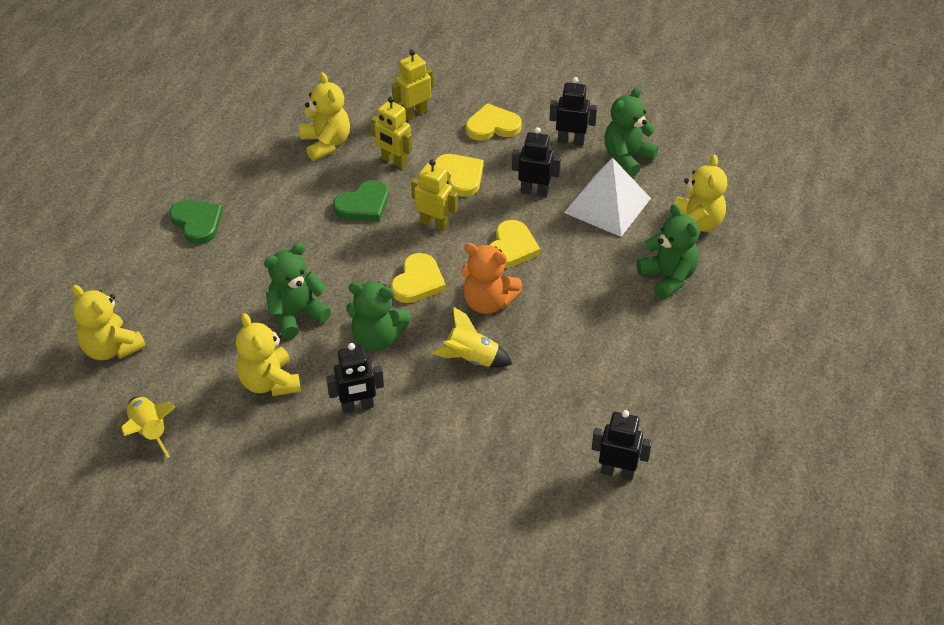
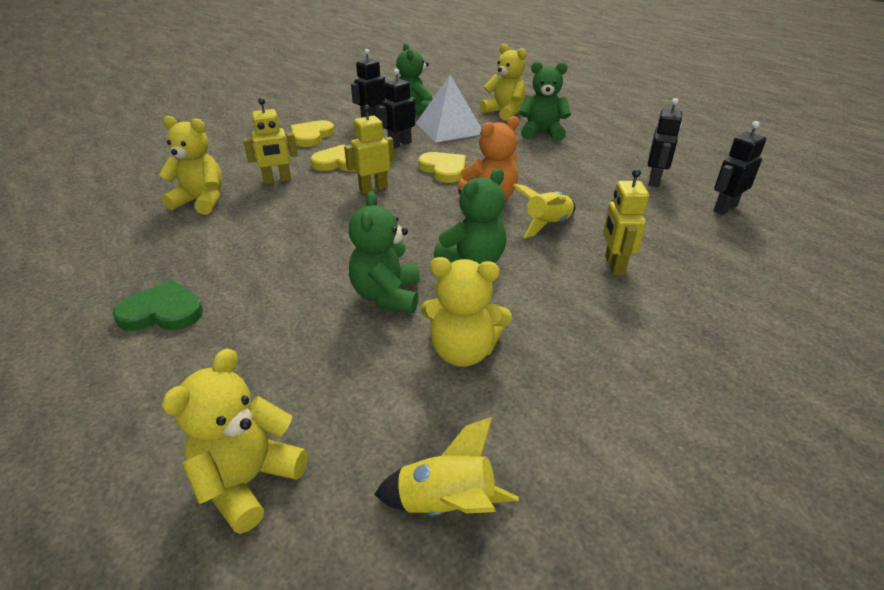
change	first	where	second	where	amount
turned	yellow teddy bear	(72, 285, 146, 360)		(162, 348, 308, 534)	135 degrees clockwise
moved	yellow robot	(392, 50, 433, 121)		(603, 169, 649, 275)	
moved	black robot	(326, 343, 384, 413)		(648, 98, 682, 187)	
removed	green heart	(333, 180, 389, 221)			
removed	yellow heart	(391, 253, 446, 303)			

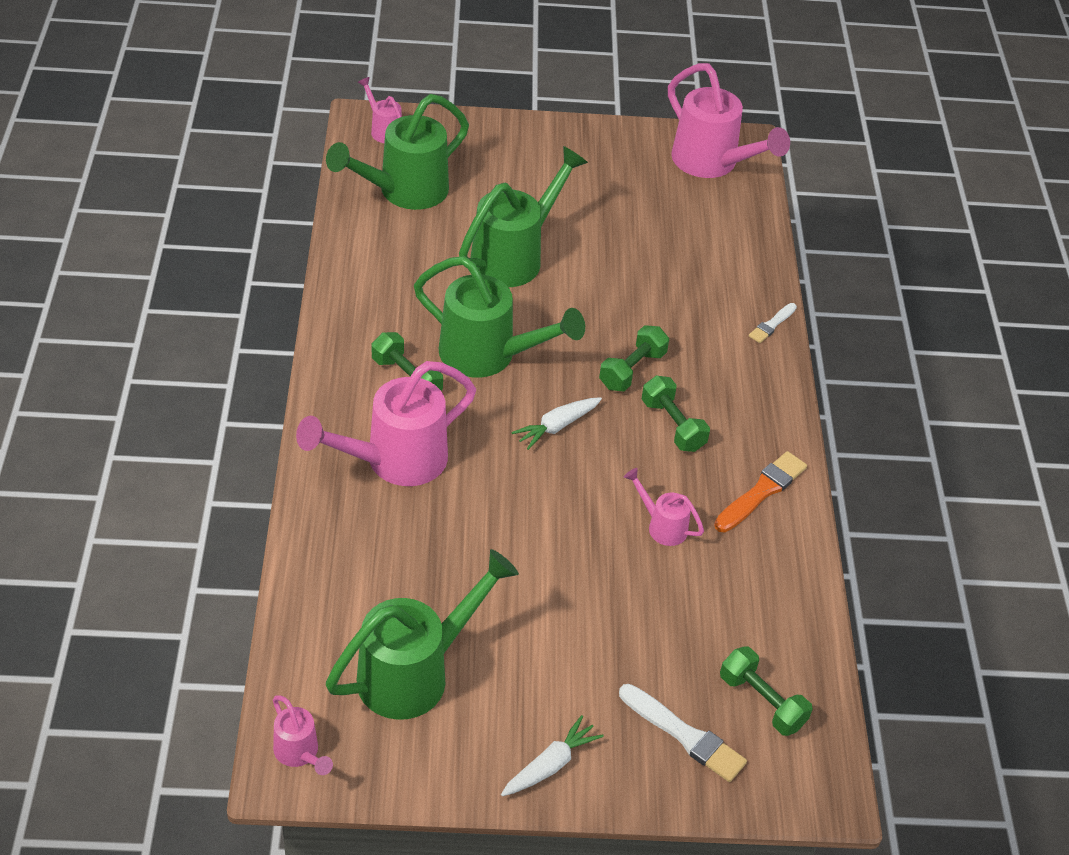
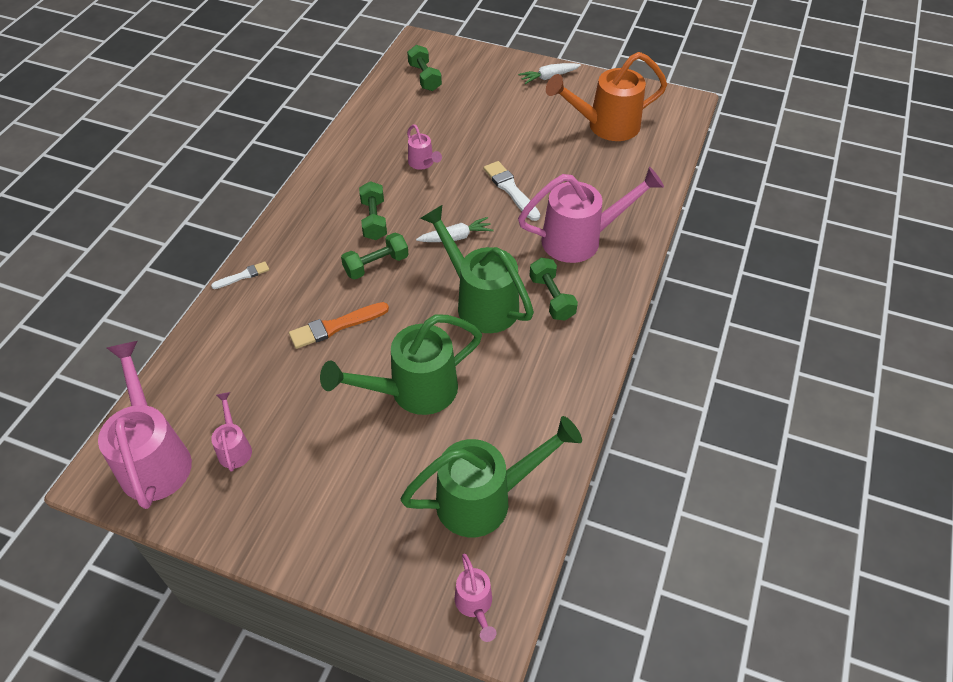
change	first	where	second	where	amount
moved	pink watering can	(273, 695, 333, 775)		(211, 392, 252, 472)	
moved	orange brush	(714, 451, 807, 532)		(289, 302, 389, 349)	
moved	white brush	(619, 684, 747, 782)		(484, 161, 540, 221)	
recoloured	green watering can	(326, 549, 519, 720)	orange watering can	(546, 52, 667, 141)	

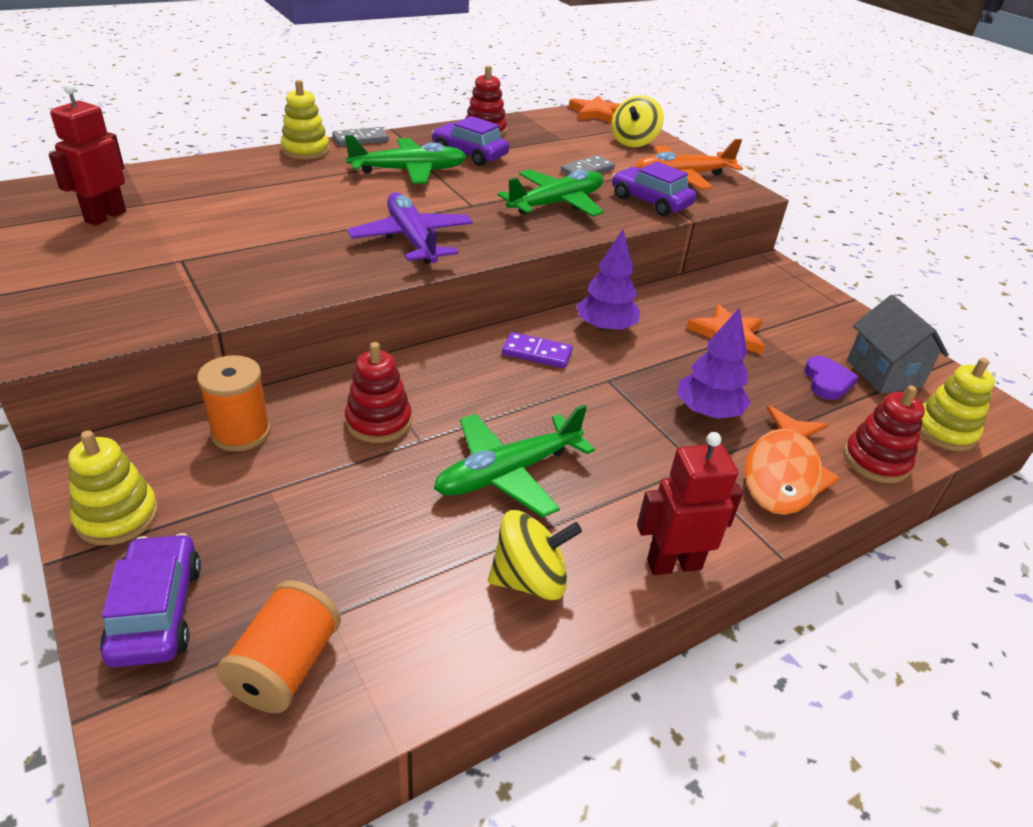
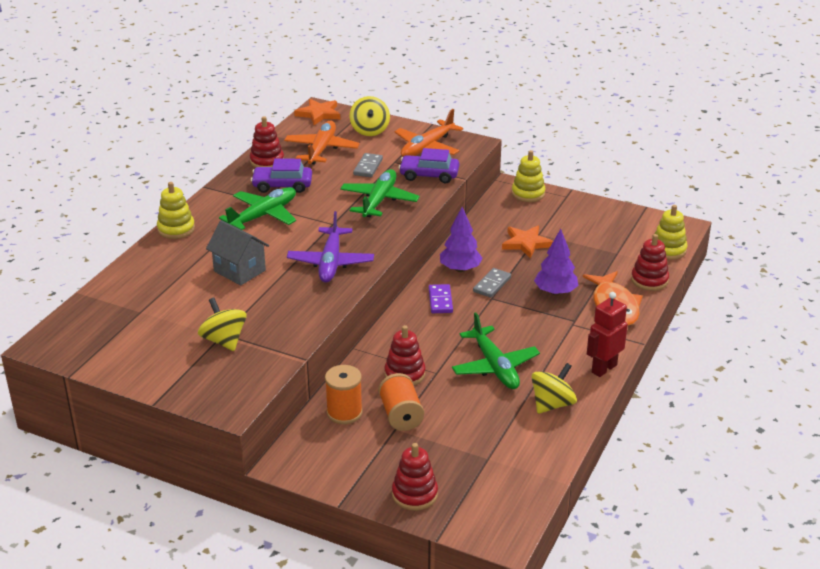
change	first	where	second	where	amount
added			yellow spinning top	(198, 298, 247, 351)	
moved	grey house	(847, 295, 949, 394)		(206, 220, 269, 285)	
added			orange plane	(284, 121, 360, 164)	
turned	purple plane	(348, 192, 473, 264)		(287, 211, 374, 283)	120 degrees counterclockwise
moved	orange spool	(216, 580, 341, 713)		(378, 373, 424, 431)	
replaced	purple car	(100, 533, 201, 667)	red stacking toy	(392, 443, 438, 511)	
turned	purple domino	(502, 332, 573, 368)		(429, 284, 453, 313)	75 degrees counterclockwise
turned	green plane	(434, 405, 595, 517)		(452, 313, 540, 389)	45 degrees counterclockwise
moved	grey domino	(332, 127, 389, 146)		(473, 268, 511, 298)	
moved	yellow stacking toy	(68, 430, 158, 545)		(512, 150, 546, 202)	
removed	red robot	(49, 83, 126, 226)			
removed	purple heart	(804, 356, 859, 400)			

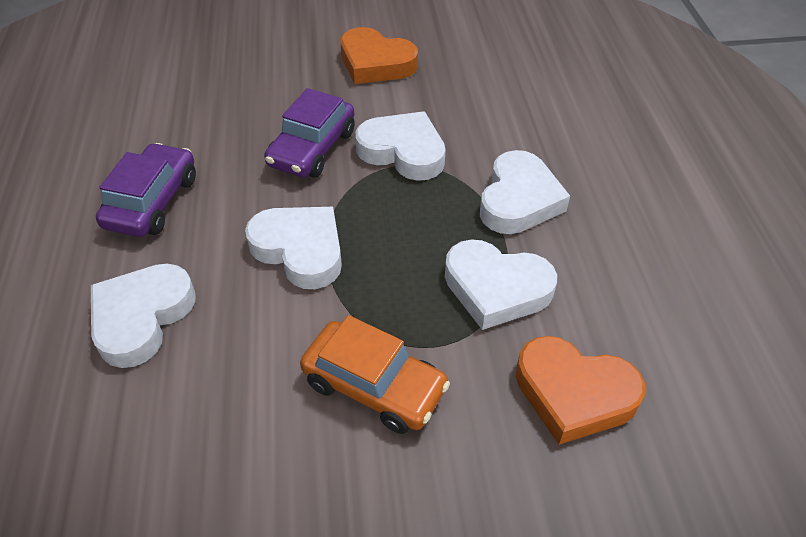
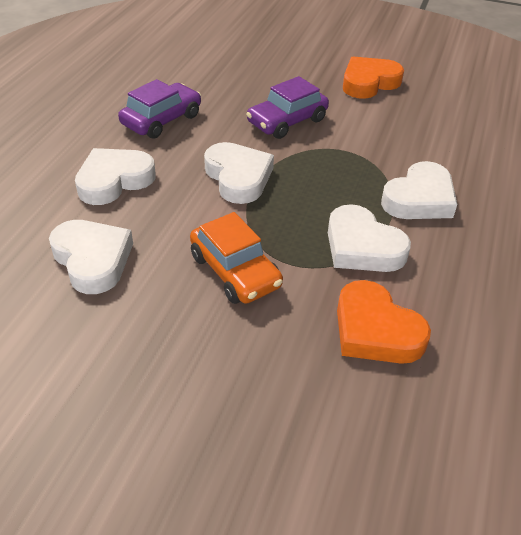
change	first	where	second	where	amount
moved	white heart	(355, 111, 445, 181)		(49, 220, 133, 294)	
turned	orange heart	(340, 27, 418, 84)		(343, 56, 404, 99)	90 degrees clockwise

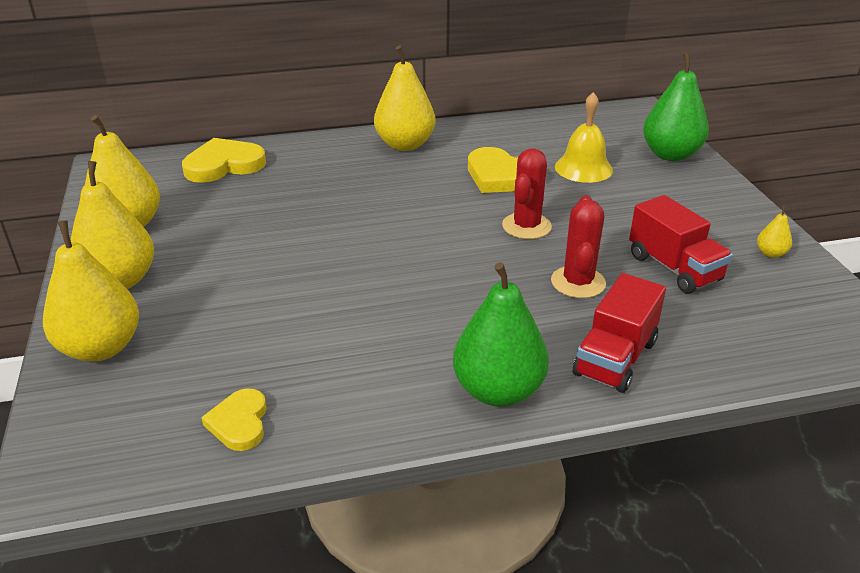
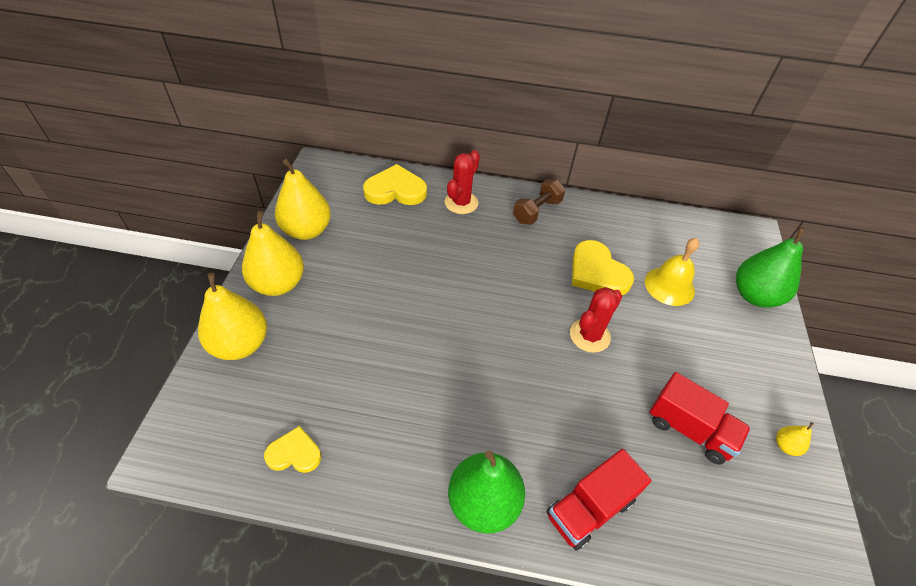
change	first	where	second	where	amount
turned	yellow heart	(201, 388, 267, 451)		(264, 426, 321, 473)	75 degrees clockwise
moved	red cactus	(551, 195, 606, 298)		(445, 150, 480, 214)	
replaced	yellow pear	(374, 45, 436, 151)	brown dumbbell	(513, 179, 565, 225)	
turned	red truck	(629, 195, 733, 294)		(649, 372, 751, 465)	45 degrees counterclockwise

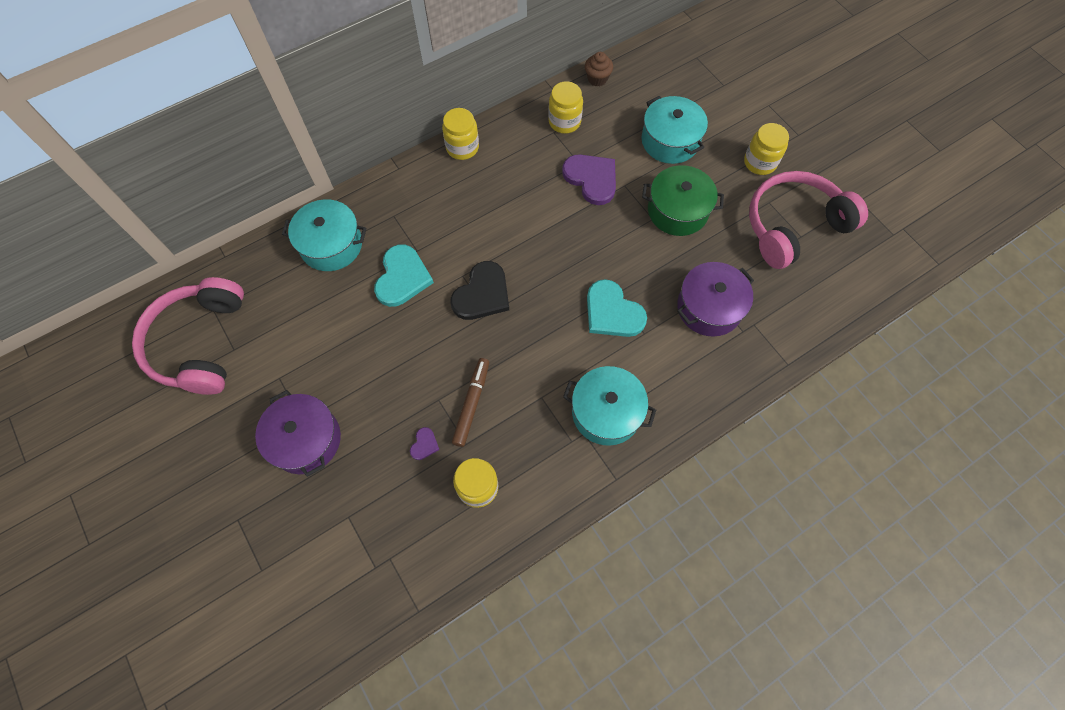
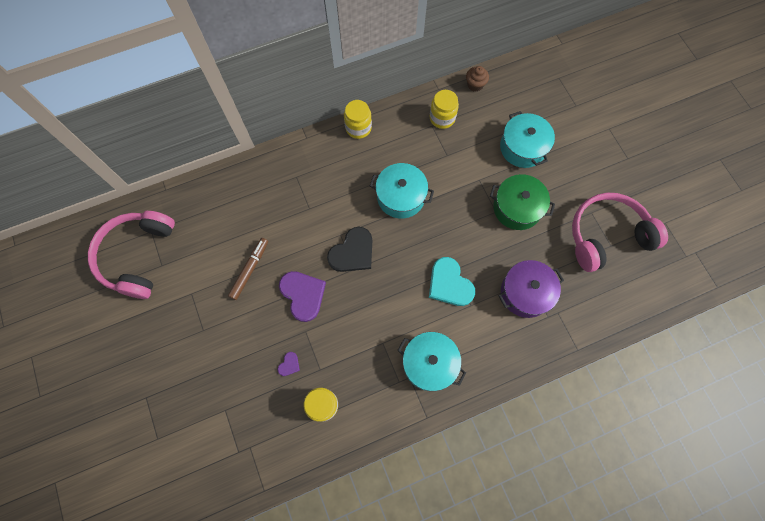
change	first	where	second	where	amount
moved	brown marker	(452, 358, 489, 447)		(228, 238, 268, 300)	
moved	purple heart	(562, 154, 616, 205)		(279, 271, 326, 322)	
moved	turquoise pot	(282, 199, 366, 271)		(370, 163, 434, 219)	
removed	purple pot	(255, 390, 341, 477)			
removed	turquoise heart	(374, 245, 434, 307)			
removed	yellow jar	(744, 123, 789, 175)			

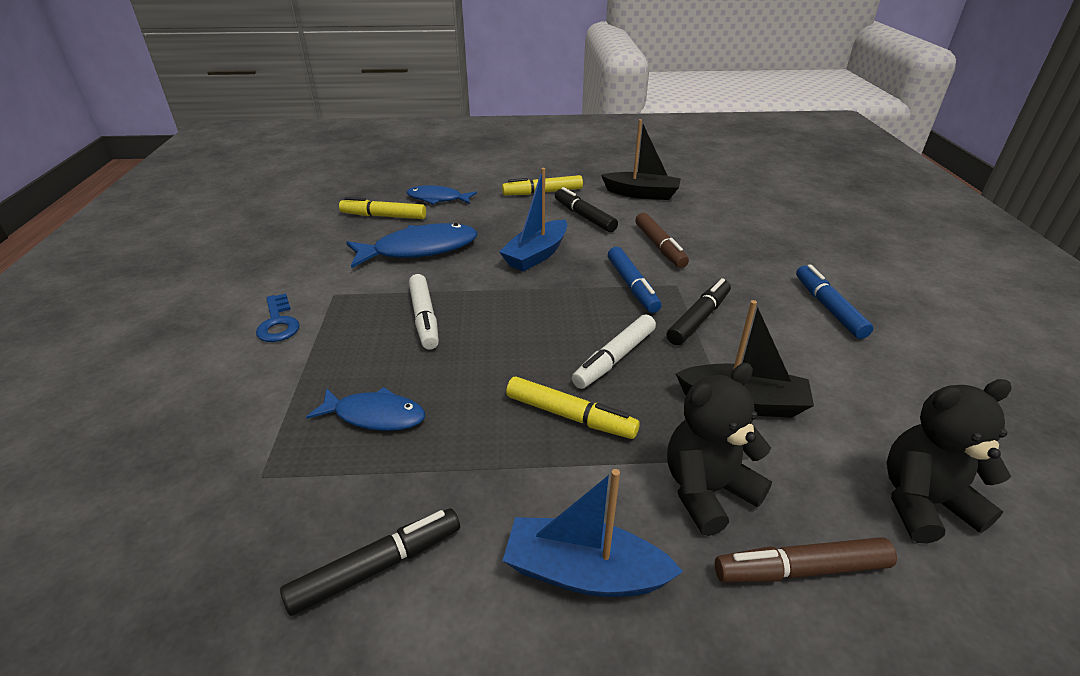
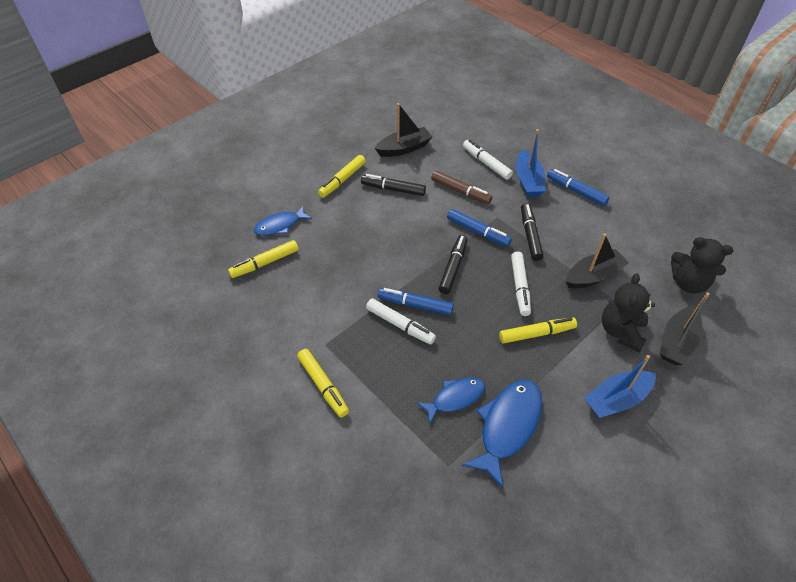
change	first	where	second	where	amount
replaced	blue key	(256, 293, 300, 342)	yellow marker	(297, 349, 349, 418)	
added			blue marker	(378, 288, 454, 315)	
moved	black marker	(280, 508, 460, 616)		(439, 235, 468, 294)	
moved	blue fish	(346, 223, 477, 268)		(462, 380, 542, 488)	
added			white marker	(463, 140, 513, 180)	
moved	blue boat	(499, 168, 567, 272)		(516, 129, 546, 197)	
replaced	brown marker	(715, 537, 897, 583)	black boat	(660, 292, 710, 365)	
turned	black teddy bear	(887, 379, 1012, 544)		(671, 237, 734, 293)	105 degrees counterclockwise

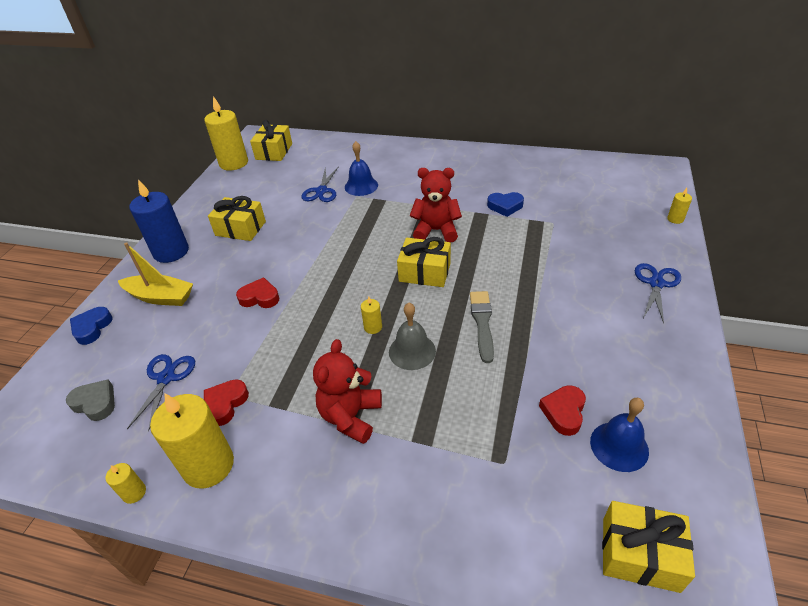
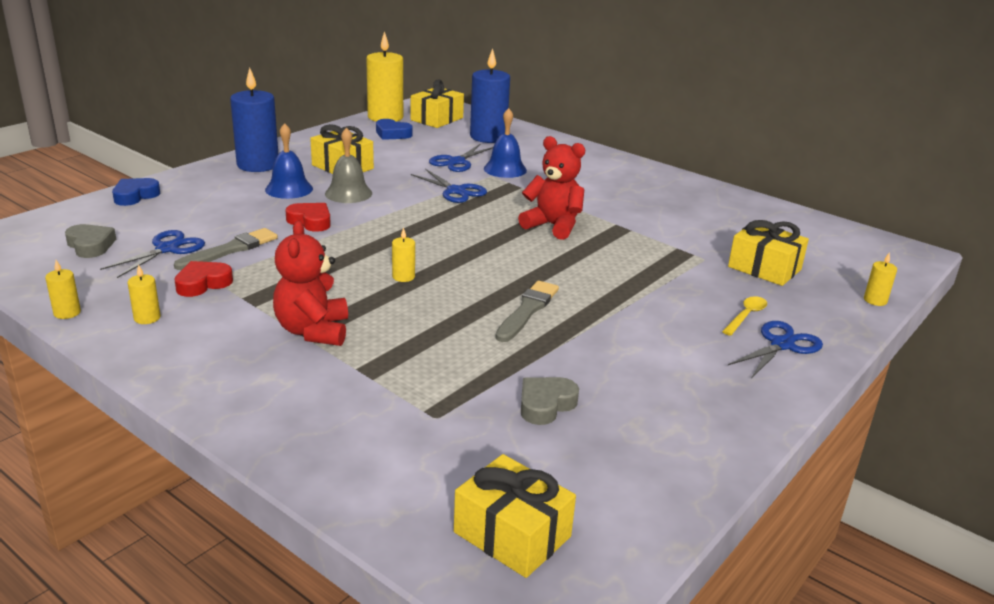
change	first	where	second	where	amount
resized	yellow candle	(150, 393, 234, 489)		(128, 264, 161, 324)	x0.44
added			grey brush	(174, 228, 278, 270)	
moved	blue bell	(590, 398, 649, 472)		(265, 123, 313, 199)	
turned	red teddy bear	(313, 339, 382, 444)		(273, 221, 348, 346)	45 degrees counterclockwise
moved	grey bell	(389, 303, 436, 370)		(325, 127, 372, 203)	
moved	blue heart	(487, 192, 524, 217)		(376, 119, 413, 140)	
added			blue scissors	(411, 169, 487, 203)	
added			blue candle	(470, 48, 510, 143)	
recoloured	red heart	(539, 385, 586, 436)	grey heart	(521, 377, 579, 425)	
added			yellow spoon	(722, 296, 767, 336)	
moved	yellow gift	(397, 237, 451, 287)		(728, 220, 809, 286)	
removed	yellow boat	(118, 242, 193, 306)			

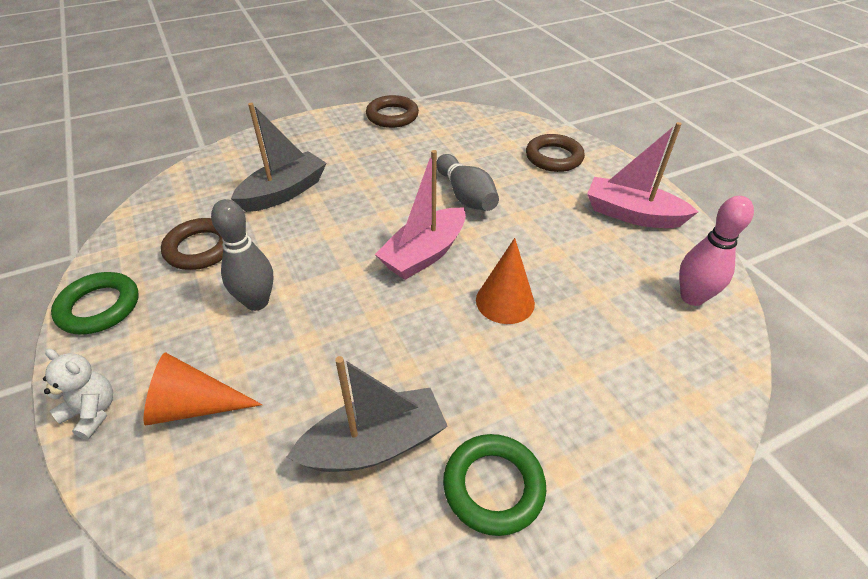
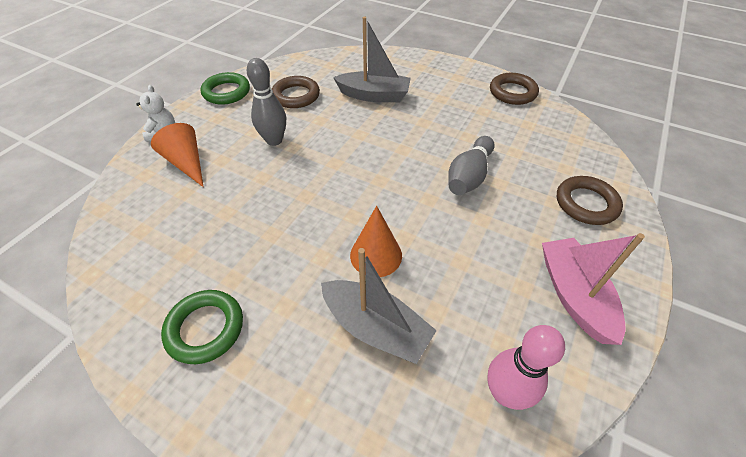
change	first	where	second	where	amount
moved	grey boat	(287, 356, 448, 472)		(321, 248, 437, 364)	
removed	pink boat	(375, 150, 466, 280)			

